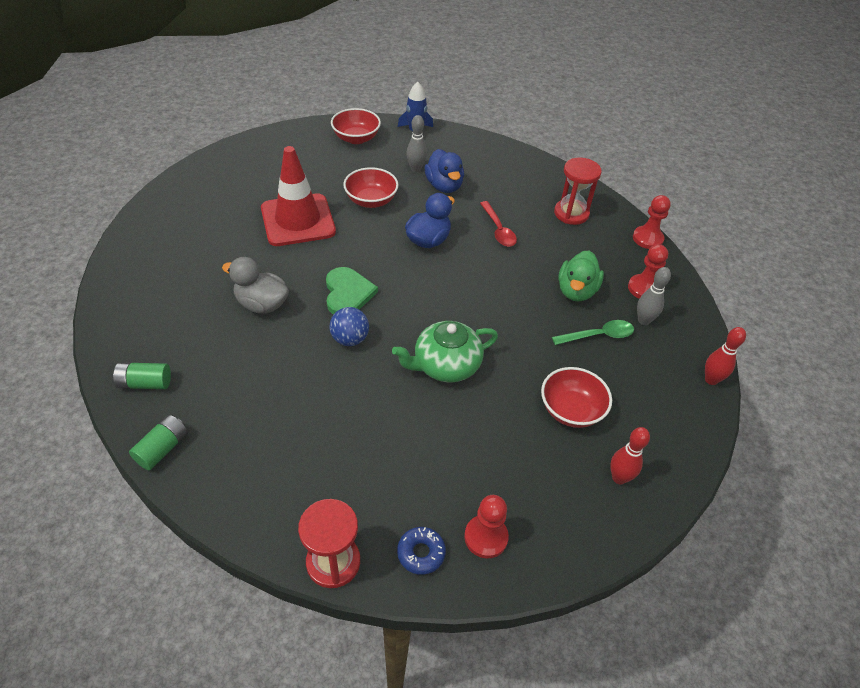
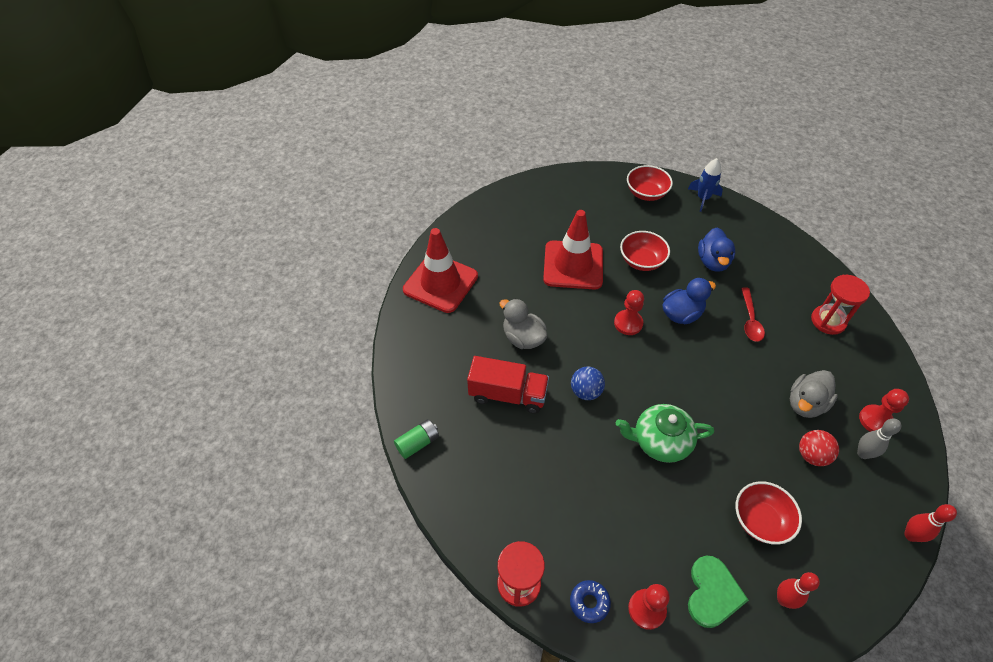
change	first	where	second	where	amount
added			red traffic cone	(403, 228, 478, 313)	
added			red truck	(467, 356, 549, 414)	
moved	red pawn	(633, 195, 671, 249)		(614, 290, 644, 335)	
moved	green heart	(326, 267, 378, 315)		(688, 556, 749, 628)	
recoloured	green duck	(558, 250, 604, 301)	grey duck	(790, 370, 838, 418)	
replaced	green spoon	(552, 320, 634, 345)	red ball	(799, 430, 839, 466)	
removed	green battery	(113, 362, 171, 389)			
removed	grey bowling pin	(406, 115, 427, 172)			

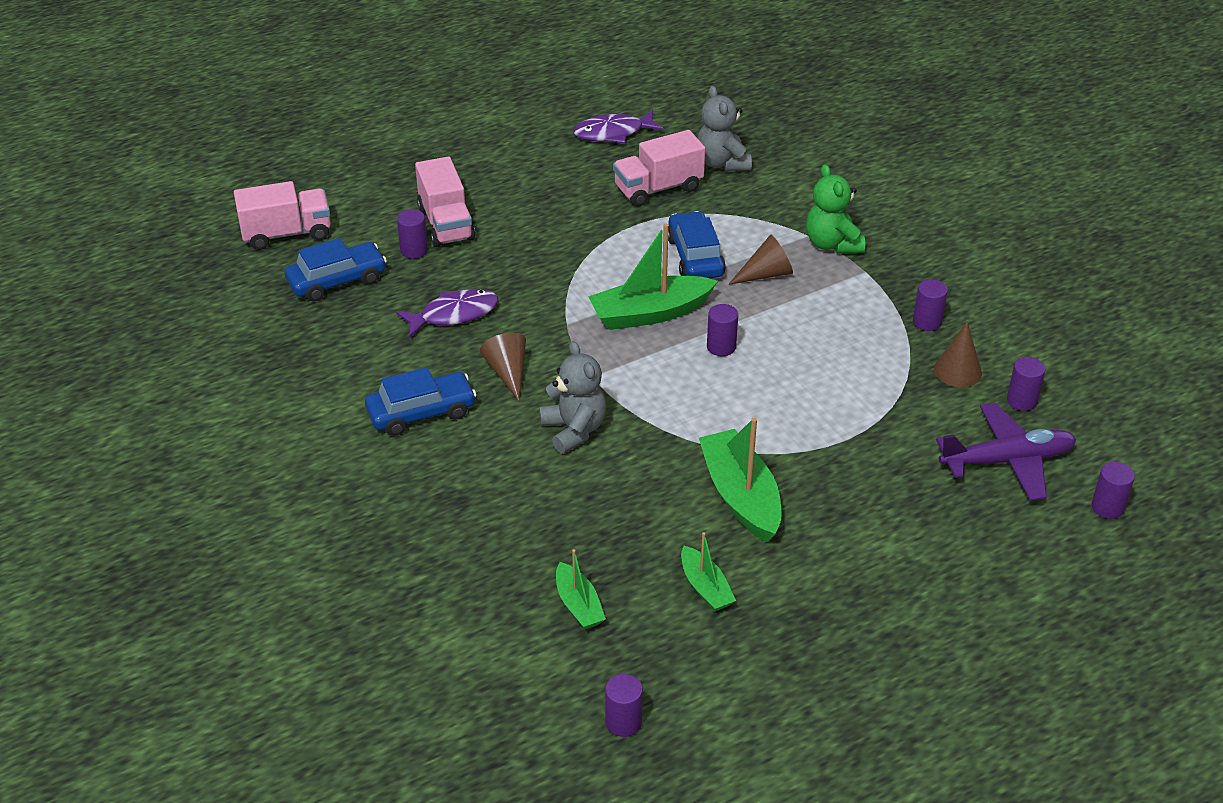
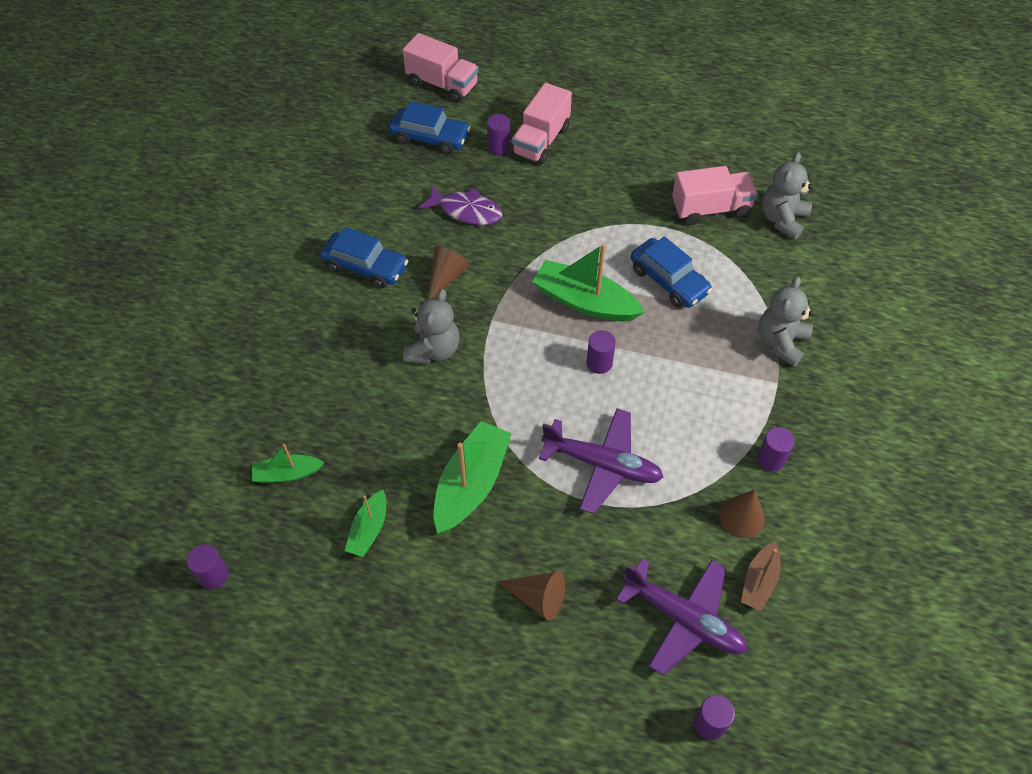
change	first	where	second	where	amount
turned	green boat	(556, 549, 606, 629)		(252, 444, 325, 483)	60 degrees clockwise
moved	brown cone	(728, 235, 793, 285)		(497, 572, 565, 620)	
added			purple plane	(539, 409, 664, 514)	
turned	blue car	(668, 211, 726, 278)		(631, 237, 712, 308)	105 degrees clockwise
turned	pink truck	(613, 130, 705, 207)		(672, 166, 758, 225)	150 degrees clockwise
replaced	purple cylinder	(1007, 357, 1045, 411)	brown boat	(741, 541, 781, 611)	
recoloured	green teddy bear	(806, 164, 865, 254)	grey teddy bear	(759, 277, 814, 367)	
removed	purple fish	(574, 110, 664, 144)			

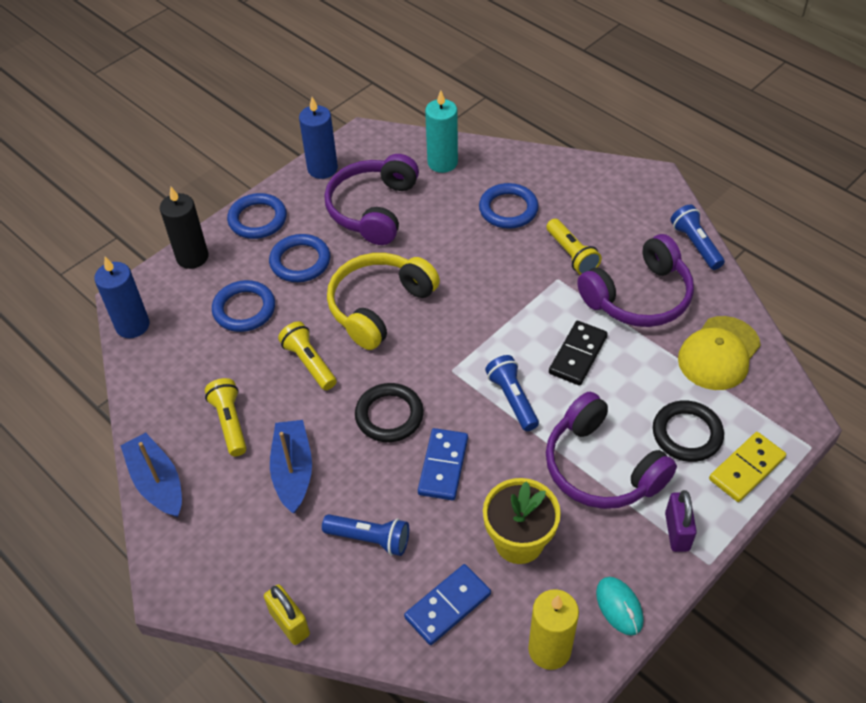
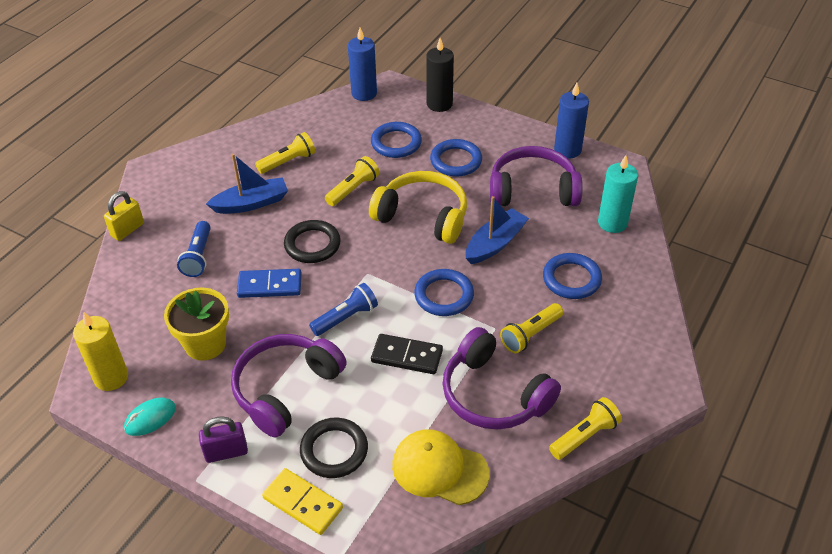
change	first	where	second	where	amount
moved	blue ring	(227, 193, 287, 239)		(414, 269, 474, 316)	
moved	blue boat	(121, 433, 182, 518)		(466, 196, 529, 264)	
recoloured	blue flashlight	(670, 205, 725, 270)	yellow flashlight	(549, 397, 622, 460)	
removed	blue domino	(404, 564, 491, 645)			

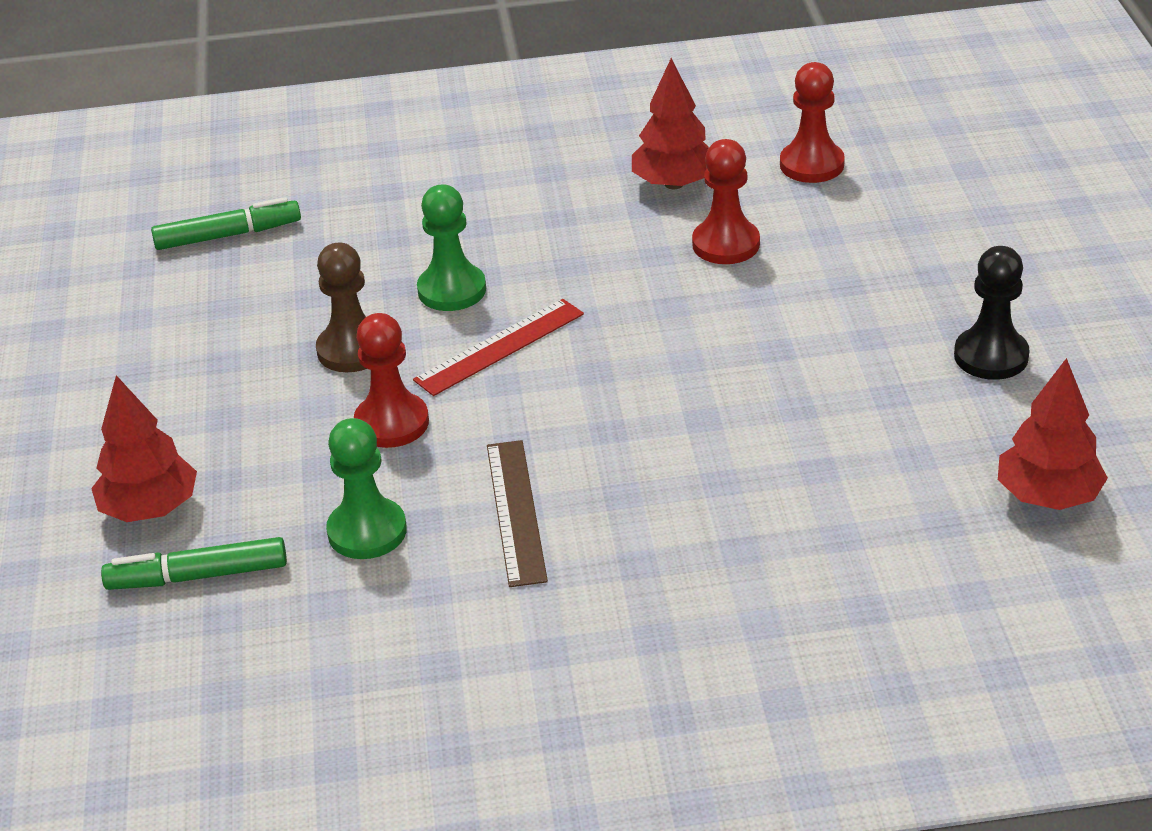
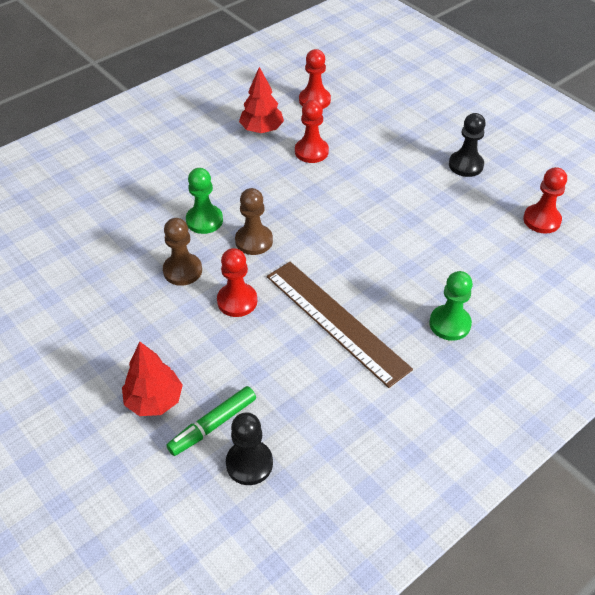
change	first	where	second	where	amount
added			black pawn	(226, 412, 273, 485)	
replaced	red ruler	(413, 299, 584, 396)	brown pawn	(235, 188, 273, 255)	
resized	brown ruler	(487, 440, 548, 587)		(267, 262, 413, 388)	x1.66
moved	green pawn	(326, 418, 407, 559)		(429, 271, 473, 341)	
replaced	red tree	(998, 358, 1108, 510)	red pawn	(523, 167, 567, 234)	
removed	green marker	(151, 197, 301, 250)			

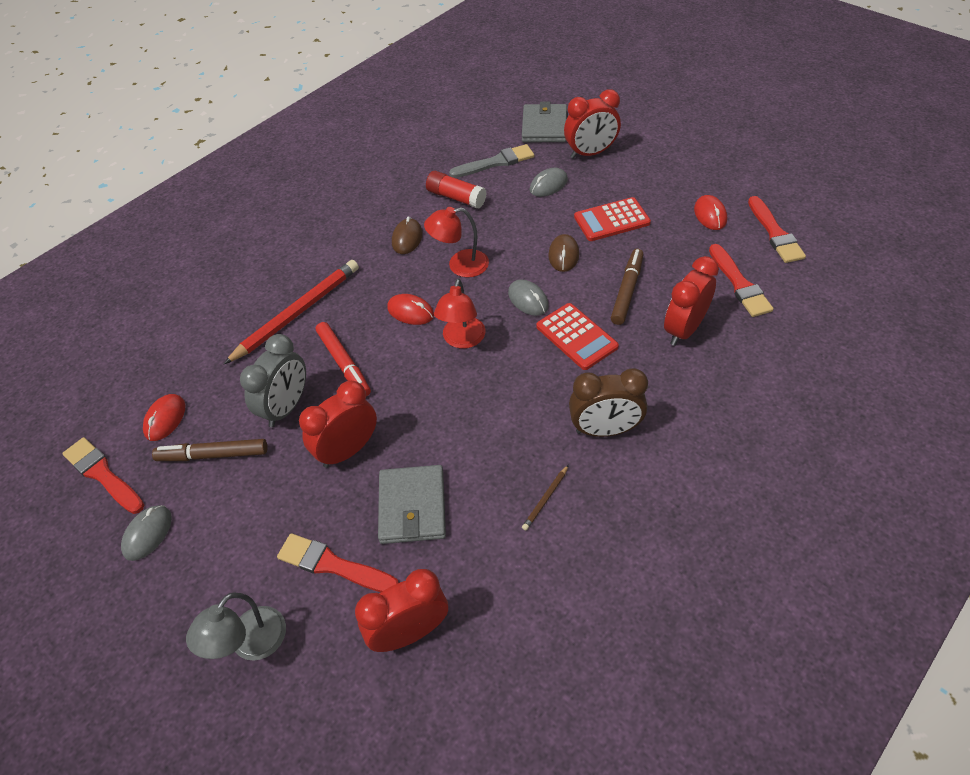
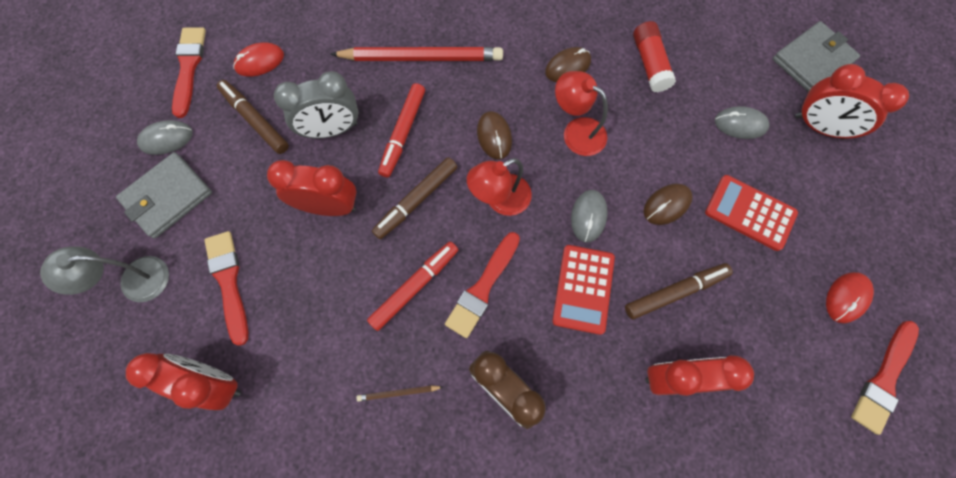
change	first	where	second	where	amount
moved	grey wallet	(378, 465, 446, 544)		(116, 152, 212, 239)	
added			red marker	(367, 242, 458, 331)	
added			brown marker	(372, 157, 457, 239)	
moved	red brush	(709, 244, 774, 317)		(445, 232, 520, 338)	
recoloured	red mouse	(387, 294, 434, 325)	brown mouse	(477, 111, 512, 159)	
removed	grey brush	(449, 144, 534, 178)			

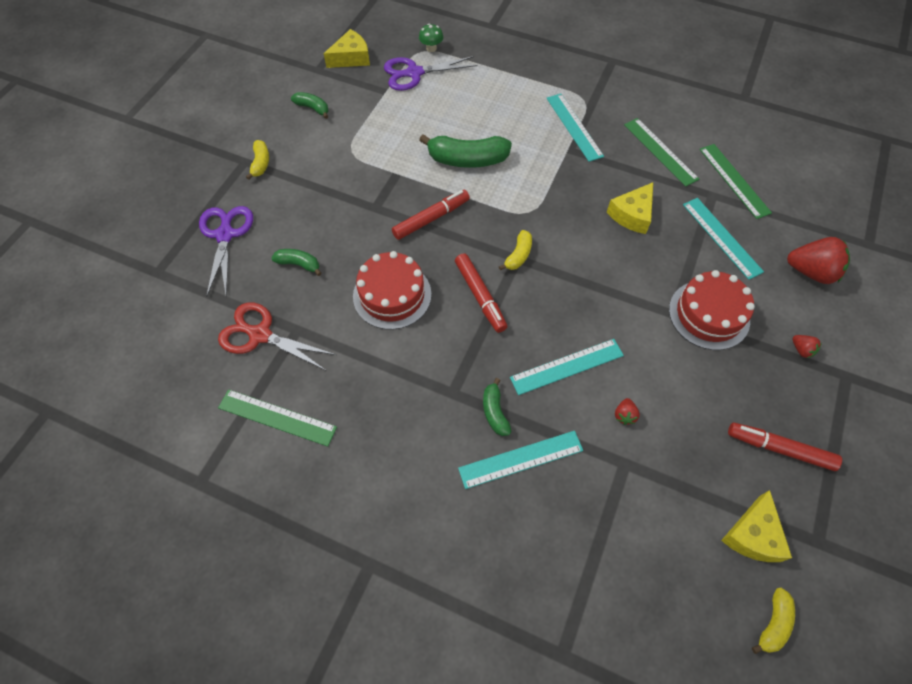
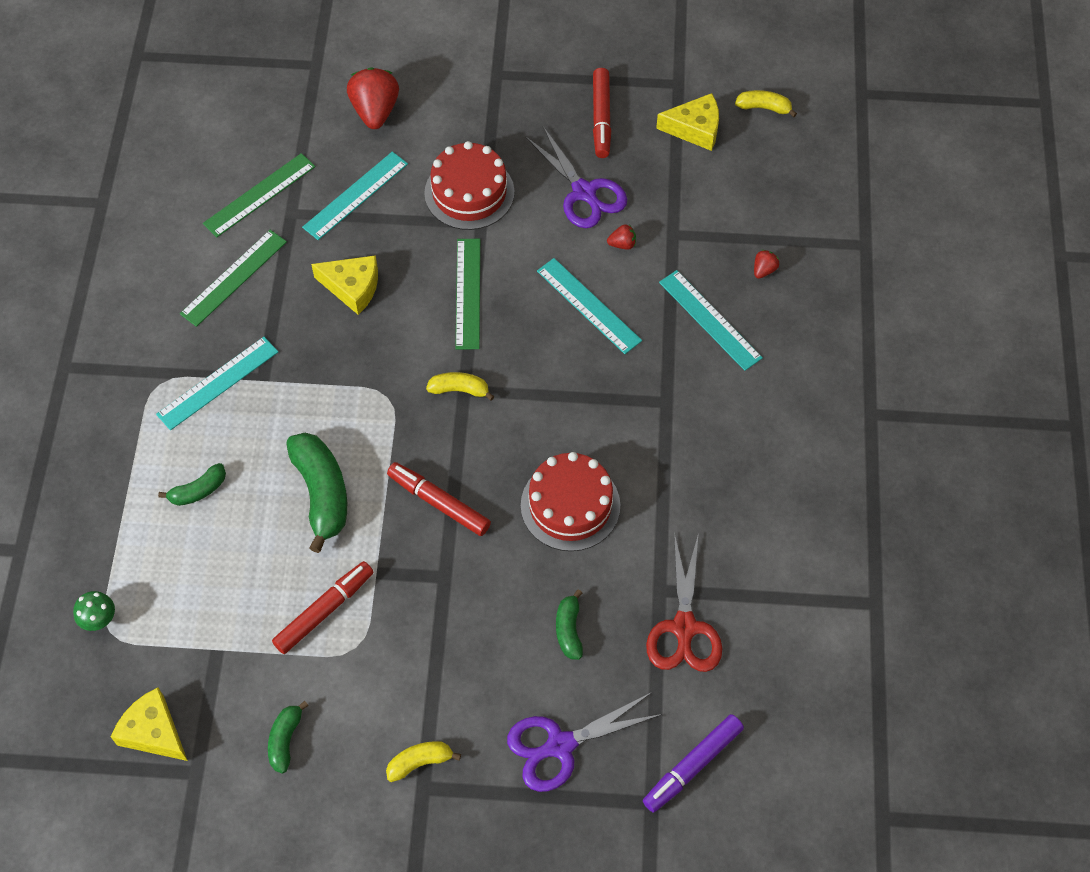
change	first	where	second	where	amount
moved	green banana	(483, 378, 511, 436)		(158, 463, 226, 506)	
moved	red marker	(455, 253, 507, 333)		(272, 561, 373, 654)	
moved	green ruler	(218, 389, 337, 447)		(455, 239, 480, 350)	
moved	purple scissors	(384, 56, 478, 91)		(525, 127, 627, 228)	
added			purple marker	(643, 714, 744, 813)	
moved	red strawberry	(792, 335, 822, 358)		(754, 250, 779, 279)	

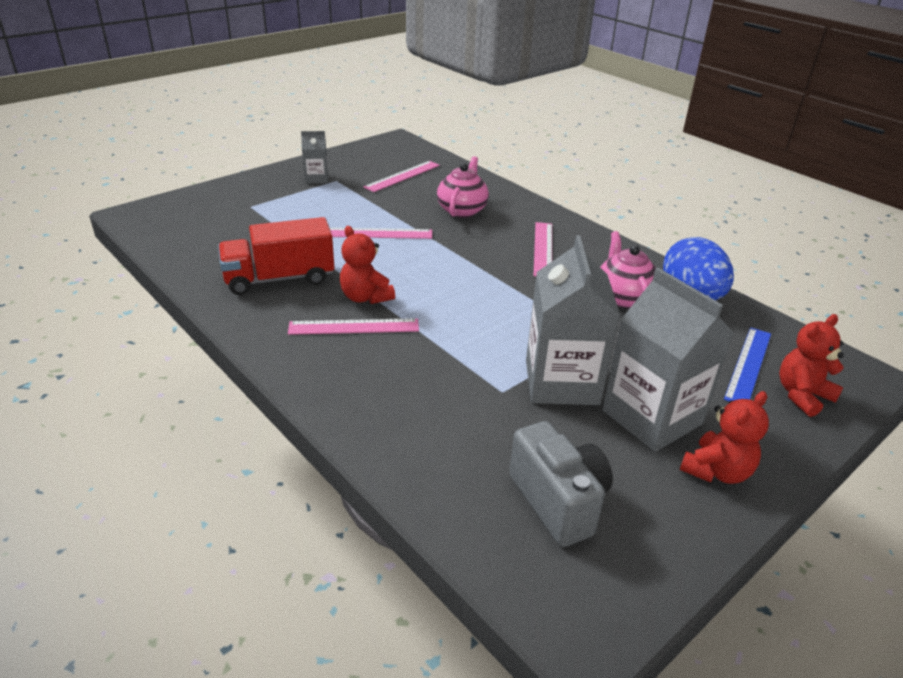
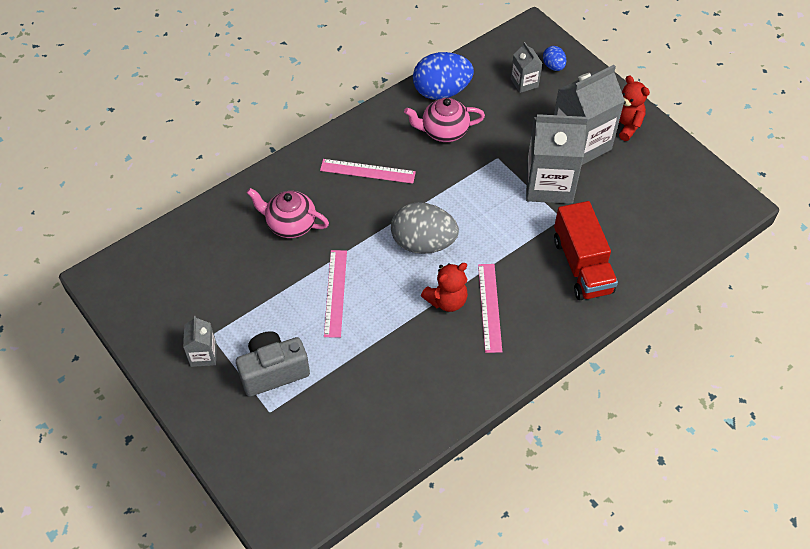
change	first	where	second	where	amount
moved	grey camera	(510, 421, 613, 547)		(236, 331, 310, 397)	
added			grey egg	(391, 202, 459, 254)	
replaced	blue ruler	(724, 327, 771, 401)	grey carton	(511, 42, 542, 93)	
replaced	red teddy bear	(779, 314, 844, 417)	blue egg	(543, 46, 566, 71)	
moved	red truck	(218, 217, 335, 295)		(554, 201, 618, 300)	
removed	pink ruler	(364, 161, 440, 192)			

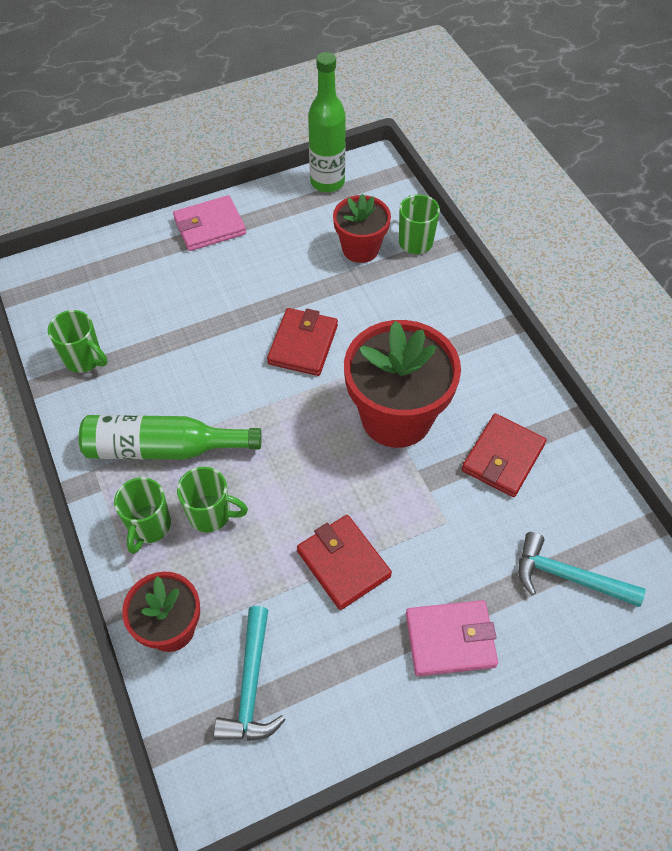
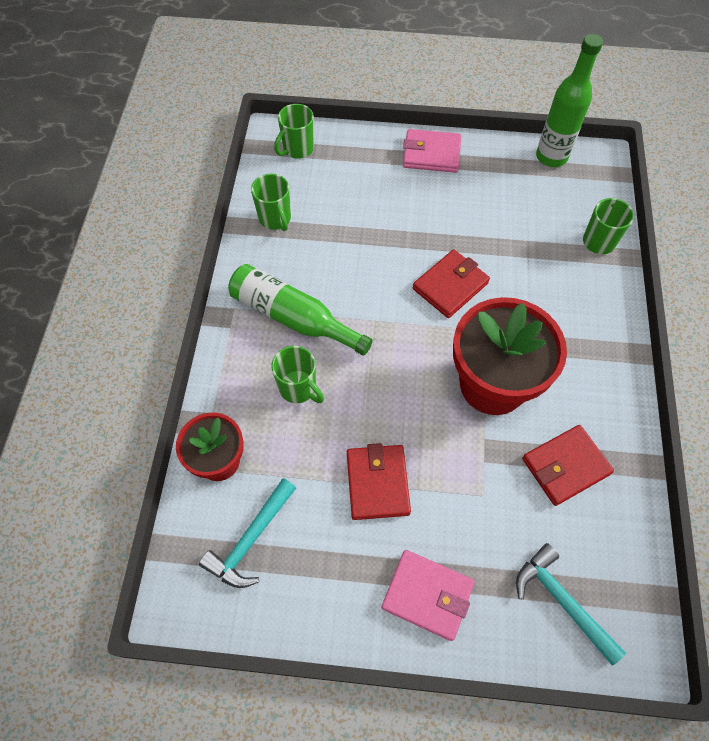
change	first	where	second	where	amount
moved	green mug	(114, 477, 171, 554)		(274, 104, 314, 159)	
removed	red flower pot	(333, 194, 391, 263)			

